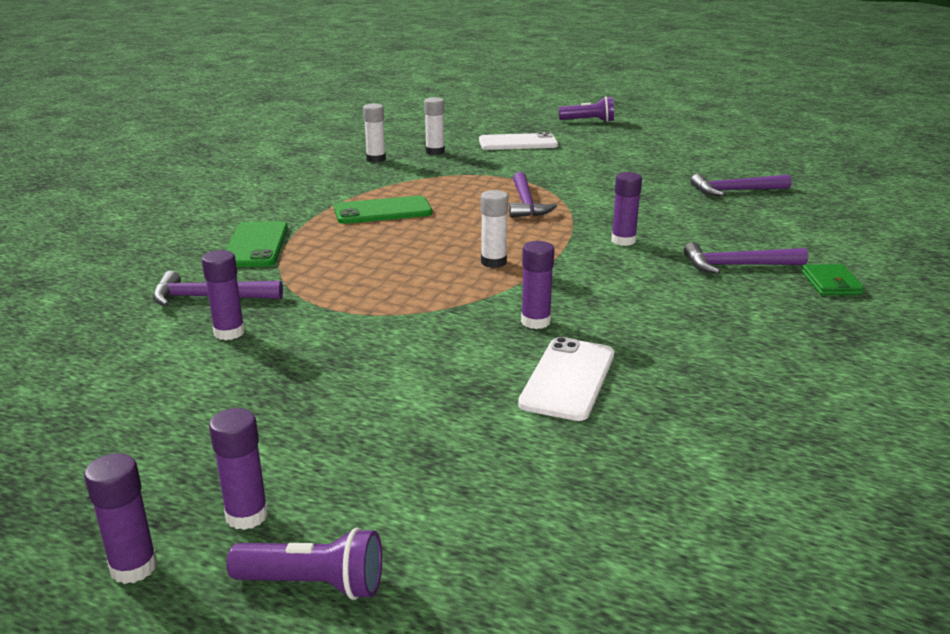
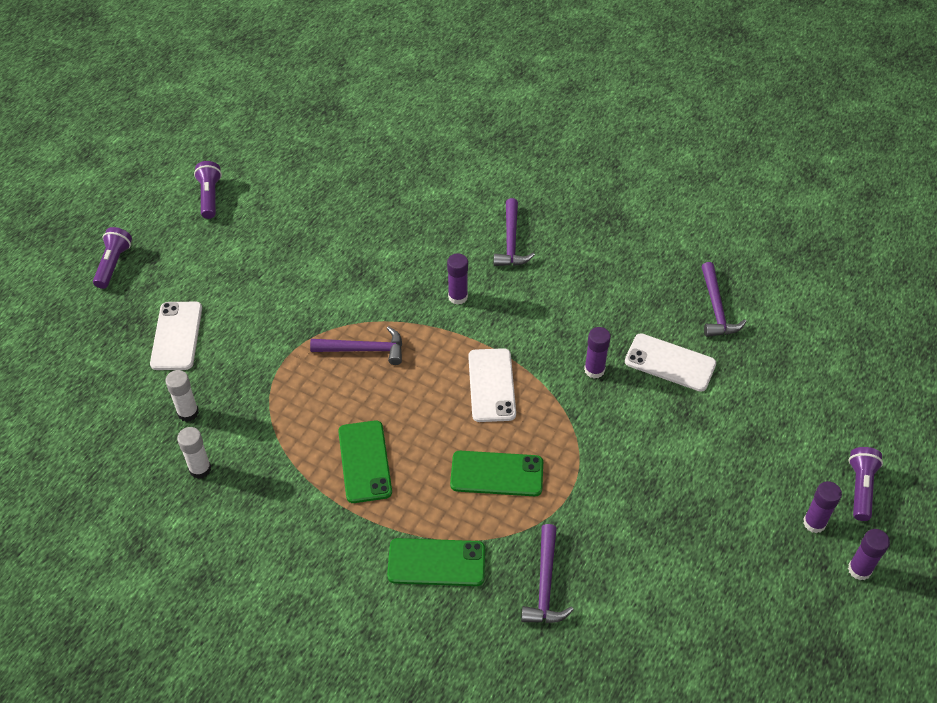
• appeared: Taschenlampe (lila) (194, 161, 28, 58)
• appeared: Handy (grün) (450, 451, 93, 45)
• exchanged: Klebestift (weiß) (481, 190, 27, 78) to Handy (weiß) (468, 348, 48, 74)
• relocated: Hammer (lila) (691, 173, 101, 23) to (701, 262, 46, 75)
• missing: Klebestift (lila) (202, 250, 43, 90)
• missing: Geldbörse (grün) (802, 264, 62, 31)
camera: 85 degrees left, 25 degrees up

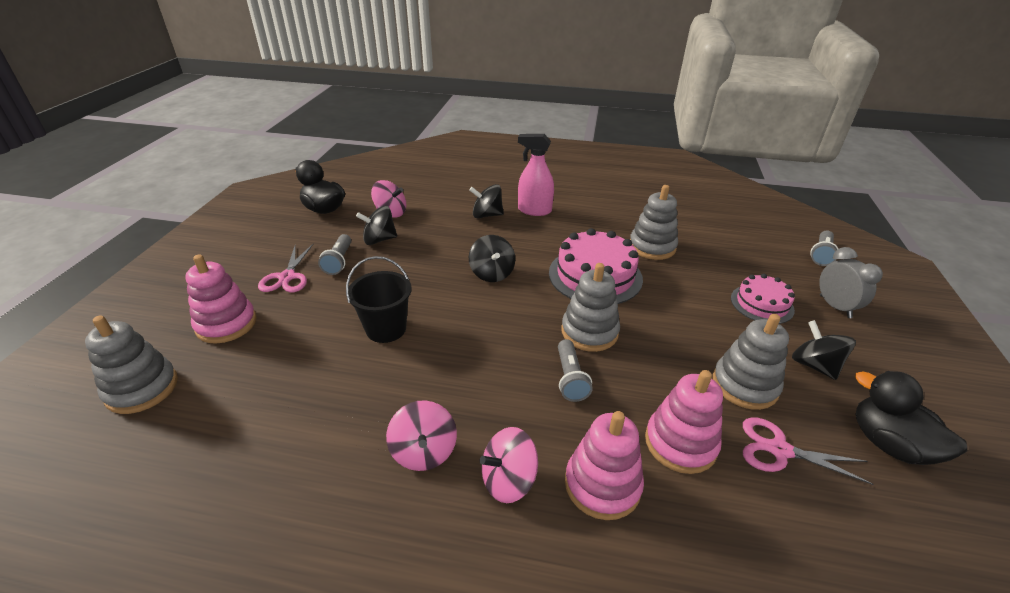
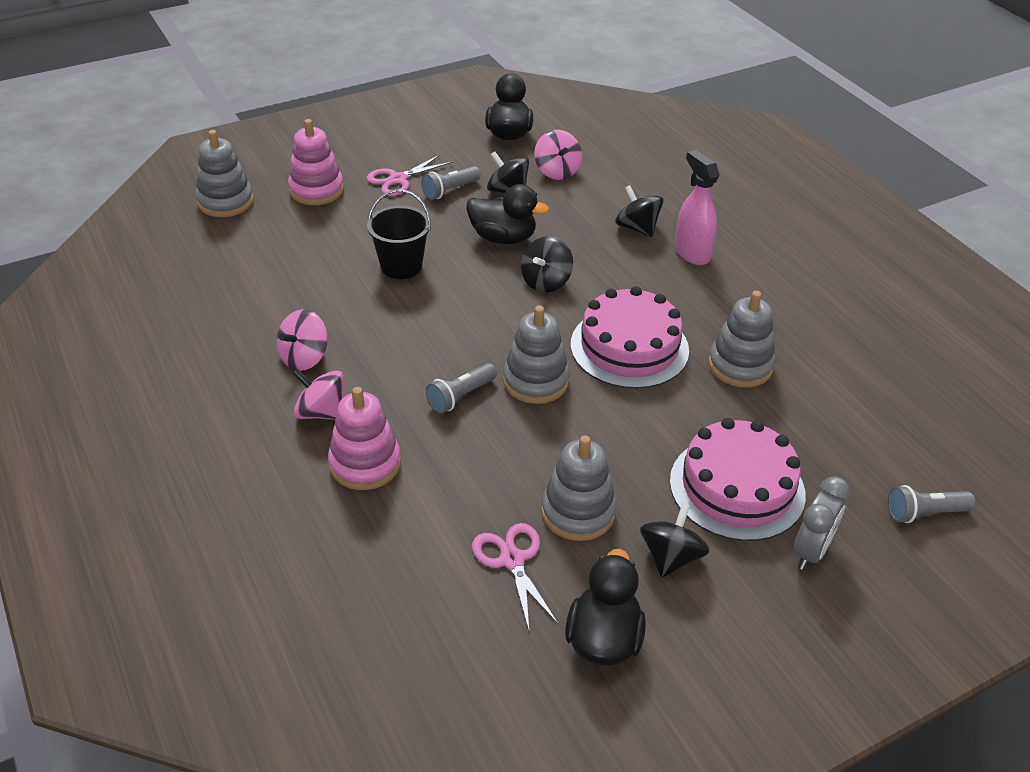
• appeared: Ente (schwarz) (466, 184, 83, 60)
• size: Kuchen (rosa) (731, 274, 64, 50) = (670, 418, 136, 123) x1.66
• missing: Stapelspielzeug (rosa) (645, 370, 78, 104)
camera: 50 degrees right, 5 degrees up

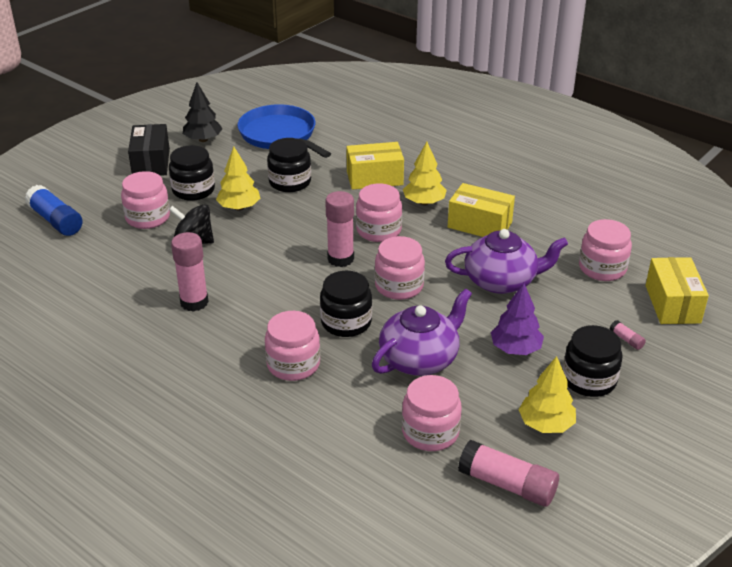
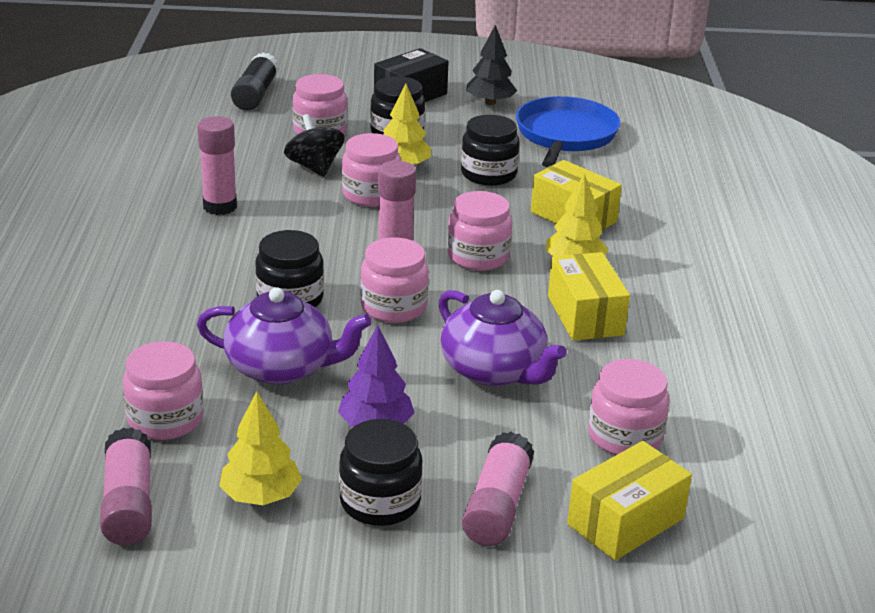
• colour: Klebestift (blau) (25, 185, 58, 51) to Klebestift (schwarz) (231, 52, 48, 58)
• relocated: Einmachglas (rosa) (265, 311, 55, 70) to (342, 133, 59, 74)
• size: Klebestift (rosa) (610, 320, 36, 30) = (462, 432, 72, 114) x2.24
camera: 50 degrees right, 5 degrees down

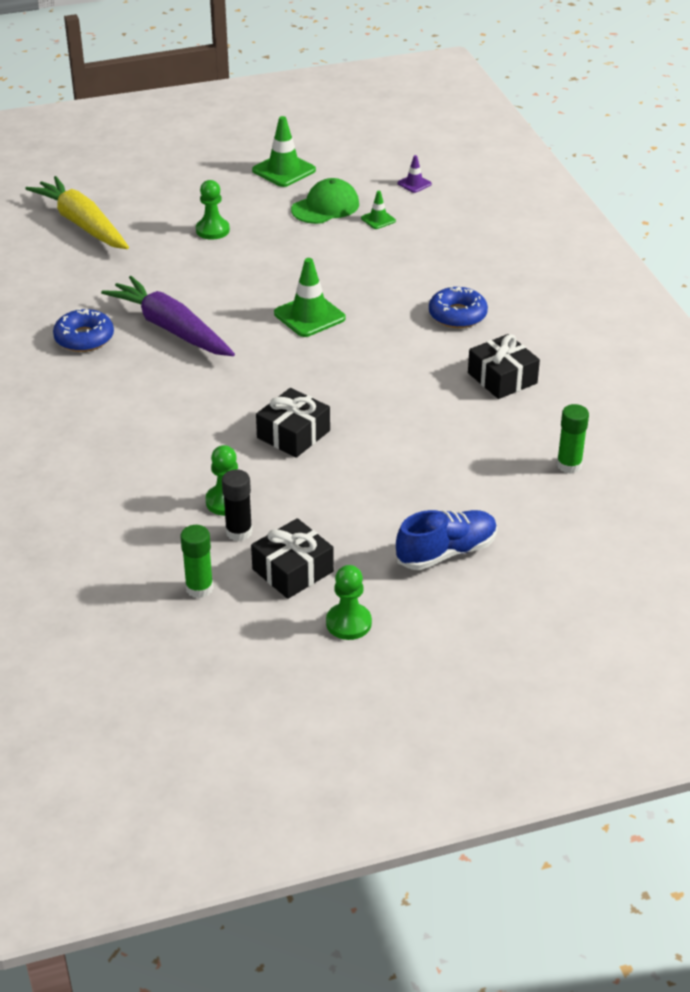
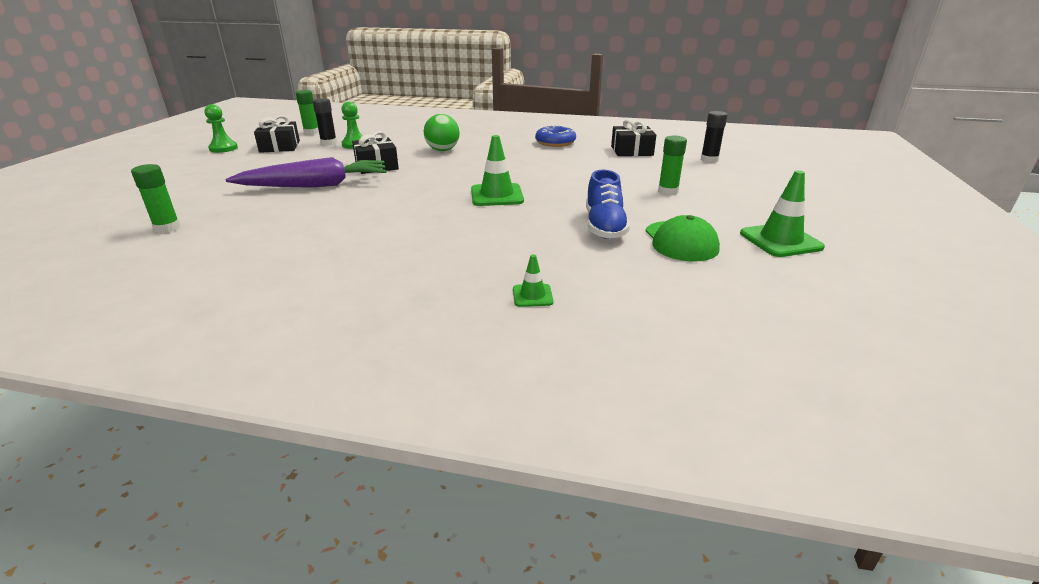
• relocated: Karotte (lila) (101, 276, 134, 80) to (225, 157, 162, 31)
• appeared: Ball (grün) (423, 114, 37, 37)
• relocated: Leitkegel (grün) (361, 191, 35, 38) to (513, 254, 40, 53)
• relocated: Schuh (blau) (396, 510, 101, 60) to (586, 170, 44, 69)
• relocated: Geschenk (schwarz) (468, 334, 72, 65) to (611, 119, 45, 37)
• exchanged: Bauer (grün) (196, 180, 34, 60) to Klebestift (grün) (658, 136, 29, 59)
• exchanged: Karotte (gelb) (25, 176, 104, 73) to Klebestift (schwarz) (701, 111, 26, 52)
• missing: Leitkegel (lila) (397, 155, 35, 38)
• missing: Donut (blau) (429, 286, 59, 42)
camera: 120 degrees right, 10 degrees down

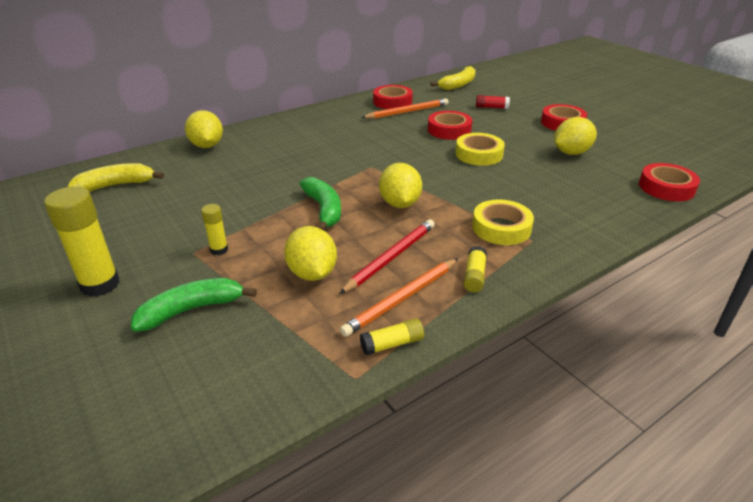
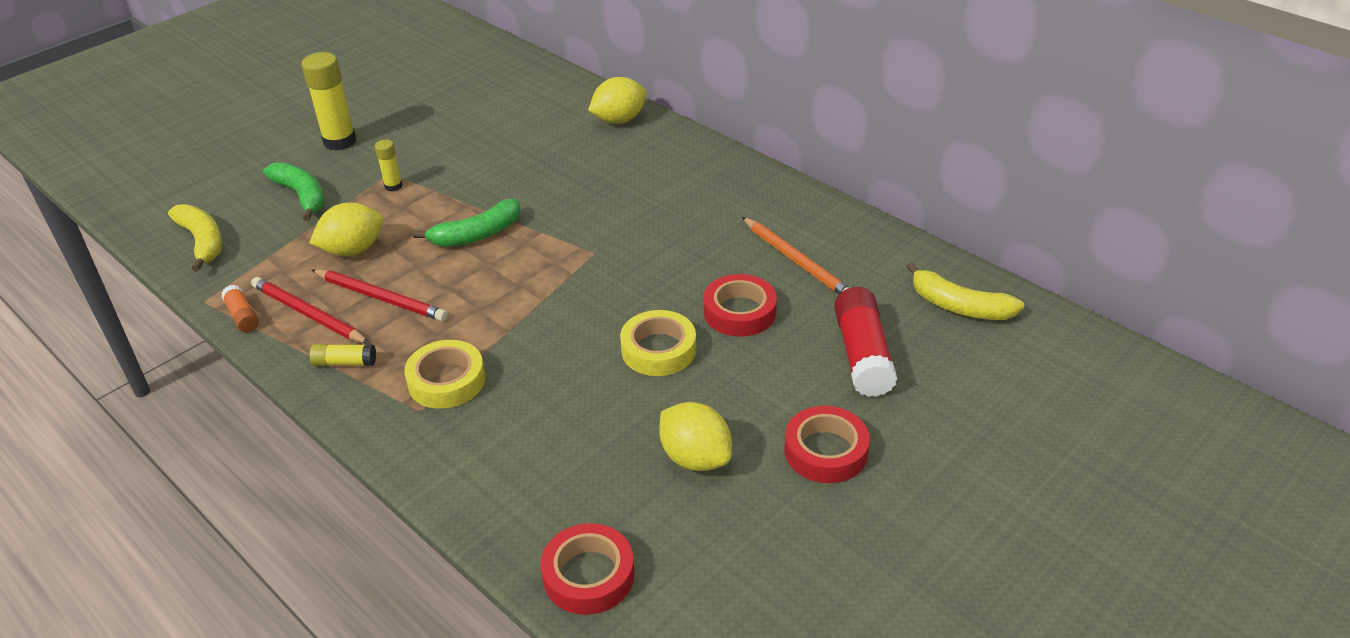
• relocated: Banane (gelb) (68, 163, 96, 29) to (168, 204, 54, 68)
• colour: Klebestift (gelb) (360, 318, 64, 37) to Klebestift (orange) (221, 285, 38, 48)
• colour: Bleistift (orange) (340, 258, 118, 79) to Bleistift (rot) (251, 277, 119, 67)
• size: Klebestift (rot) (476, 95, 34, 14) = (834, 287, 64, 110) x1.93
• missing: Klebeband (rot) (373, 85, 40, 24)
• missing: Zitrone (gelb) (379, 163, 43, 45)
camera: 80 degrees right, 5 degrees up

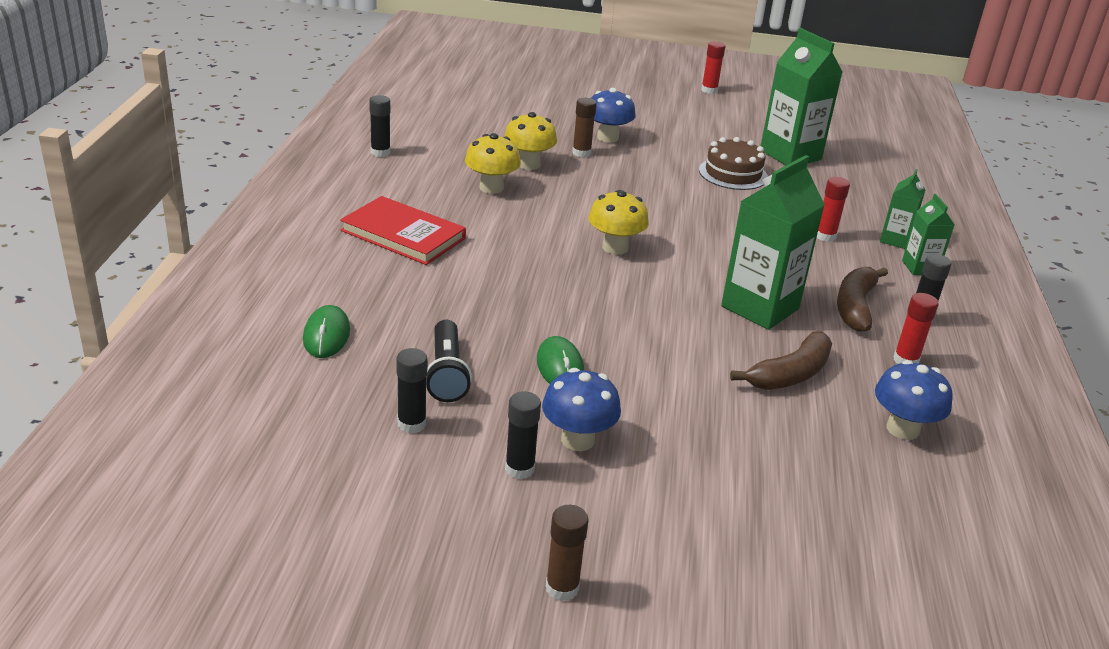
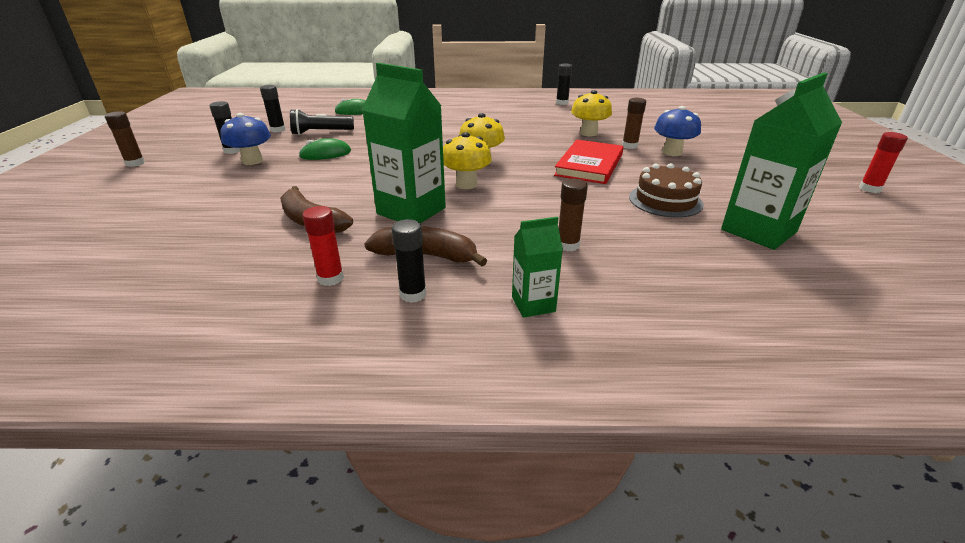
• relocated: Pilz (gelb) (465, 133, 56, 61) to (443, 132, 49, 57)
• relocated: Buch (rot) (340, 196, 126, 69) to (554, 139, 70, 45)
• colour: Klebestift (rot) (817, 177, 33, 65) to Klebestift (braun) (559, 178, 29, 73)
• missing: Pilz (blau) (875, 360, 78, 80)
• missing: Getränkekarton (grün) (880, 169, 45, 80)
camera: 85 degrees right, 0 degrees up

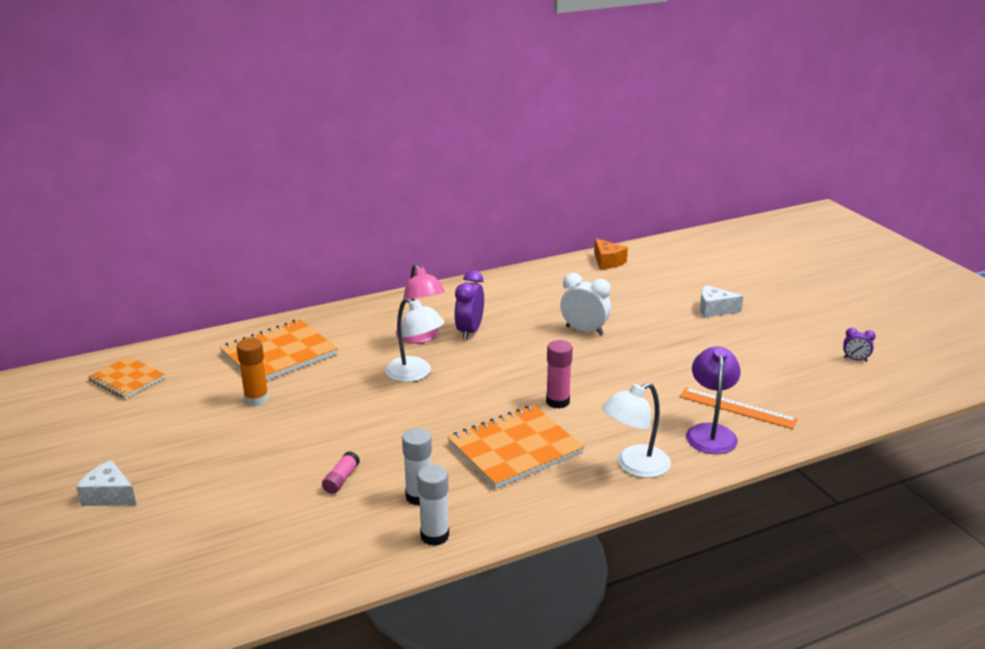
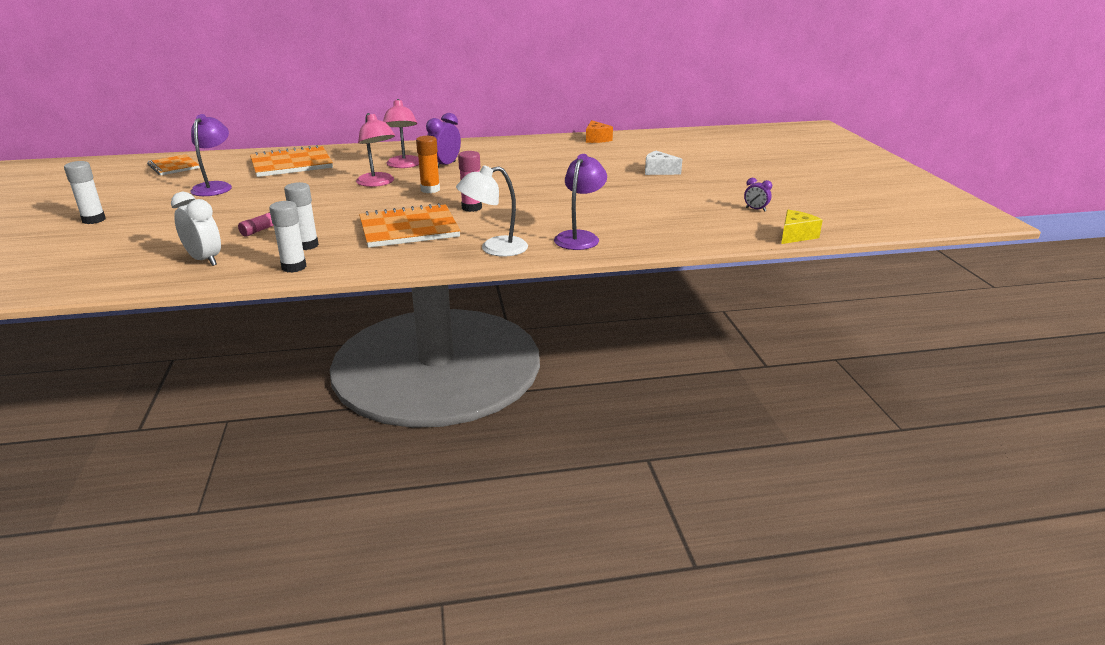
• exchanged: Käse (weiß) (76, 460, 61, 46) to Klebestift (weiß) (64, 161, 42, 63)
• relocated: Wecker (weiß) (560, 273, 51, 62) to (171, 192, 50, 74)
• appeared: Lampe (lila) (190, 114, 42, 82)
• colour: Lampe (weiß) (385, 298, 60, 84) to Lampe (rosa) (356, 113, 39, 74)
• relocated: Klebestift (orange) (237, 338, 32, 69) to (416, 136, 24, 57)
• appeared: Käse (gelb) (781, 210, 42, 34)
• missing: Lineal (orange) (679, 388, 119, 41)
camera: 15 degrees right, 0 degrees up

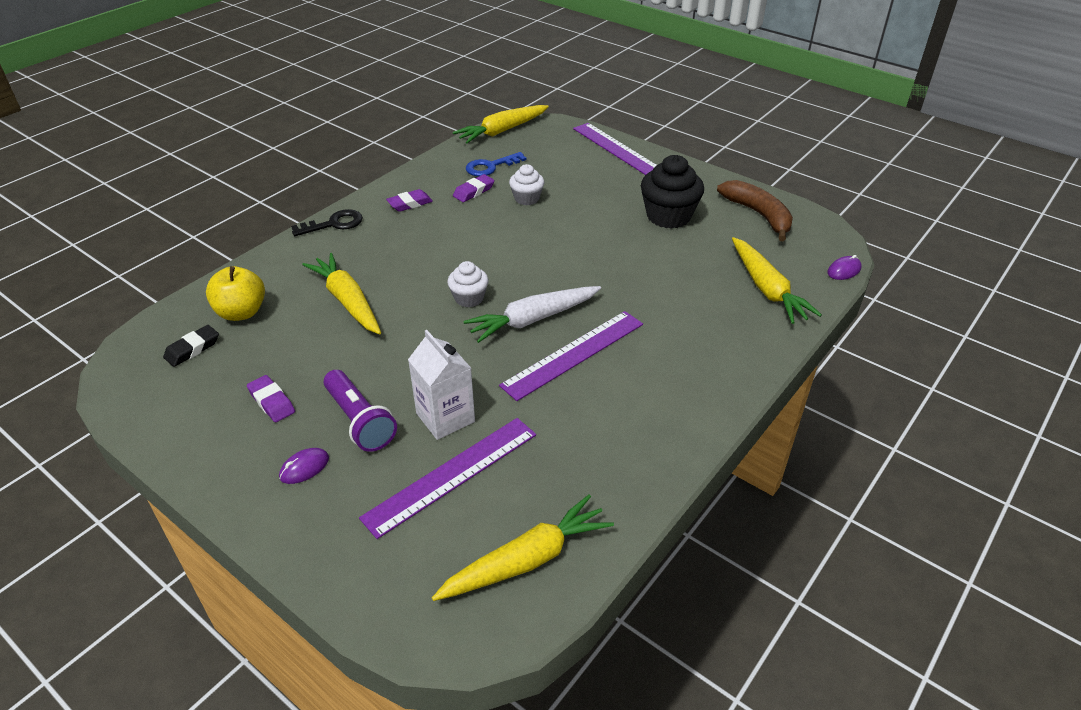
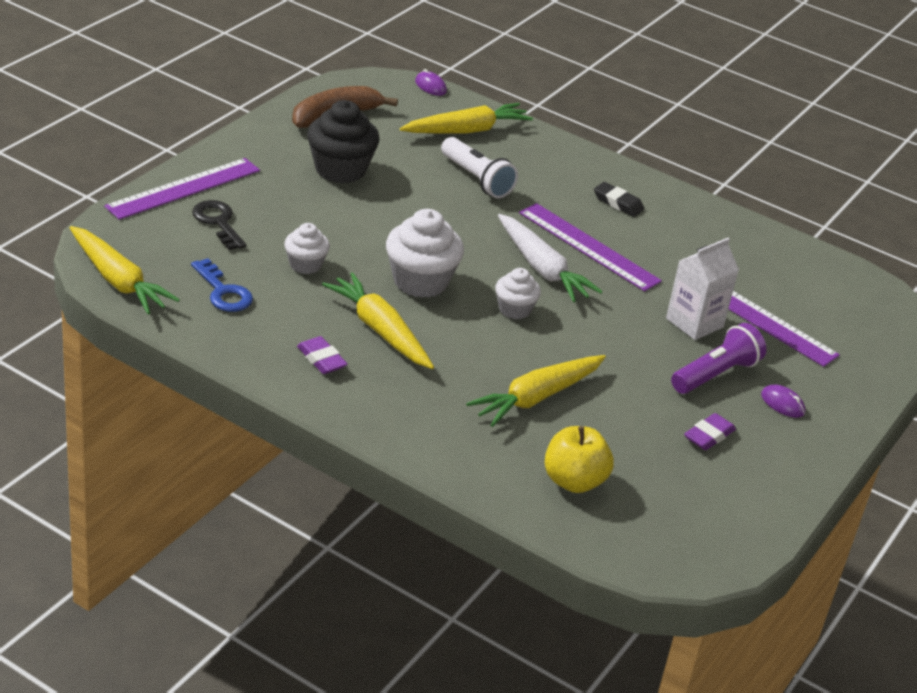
• relocated: Schlüssel (schwarz) (291, 209, 72, 27) to (192, 200, 54, 50)
• relocated: Karotte (gelb) (432, 495, 182, 106) to (322, 273, 112, 96)
• appeared: Muffin (weiß) (386, 209, 78, 89)
• appeared: Taschenlampe (weiß) (441, 137, 77, 61)
• relocated: Radiergummi (schwarz) (163, 325, 56, 42) to (594, 182, 50, 35)
• missing: Radiergummi (lila) (453, 174, 41, 28)
camera: 100 degrees left, 5 degrees down

